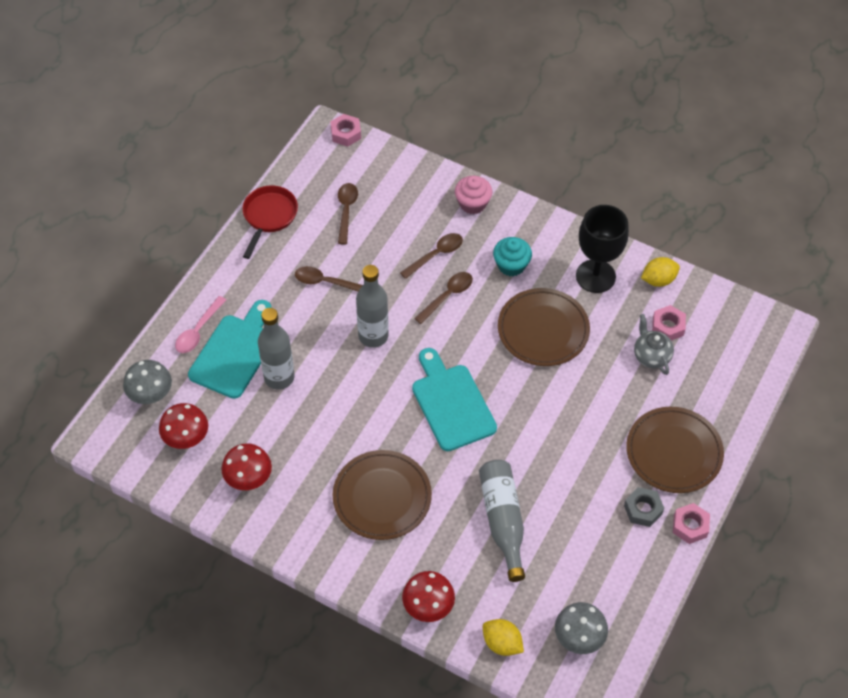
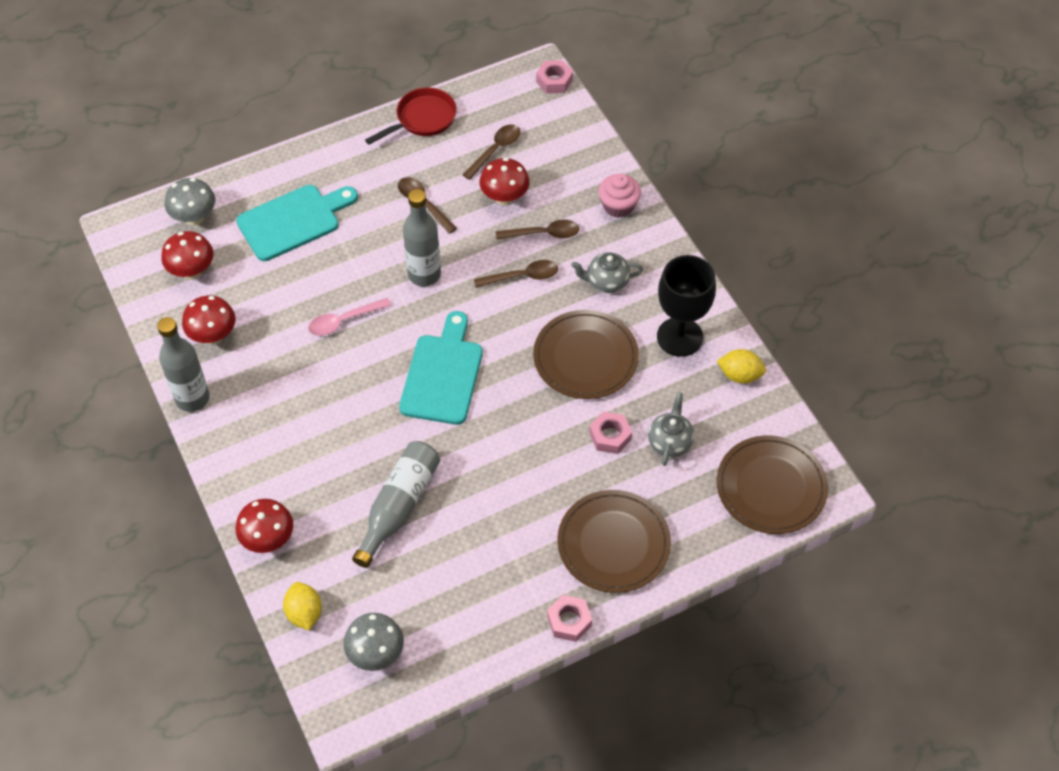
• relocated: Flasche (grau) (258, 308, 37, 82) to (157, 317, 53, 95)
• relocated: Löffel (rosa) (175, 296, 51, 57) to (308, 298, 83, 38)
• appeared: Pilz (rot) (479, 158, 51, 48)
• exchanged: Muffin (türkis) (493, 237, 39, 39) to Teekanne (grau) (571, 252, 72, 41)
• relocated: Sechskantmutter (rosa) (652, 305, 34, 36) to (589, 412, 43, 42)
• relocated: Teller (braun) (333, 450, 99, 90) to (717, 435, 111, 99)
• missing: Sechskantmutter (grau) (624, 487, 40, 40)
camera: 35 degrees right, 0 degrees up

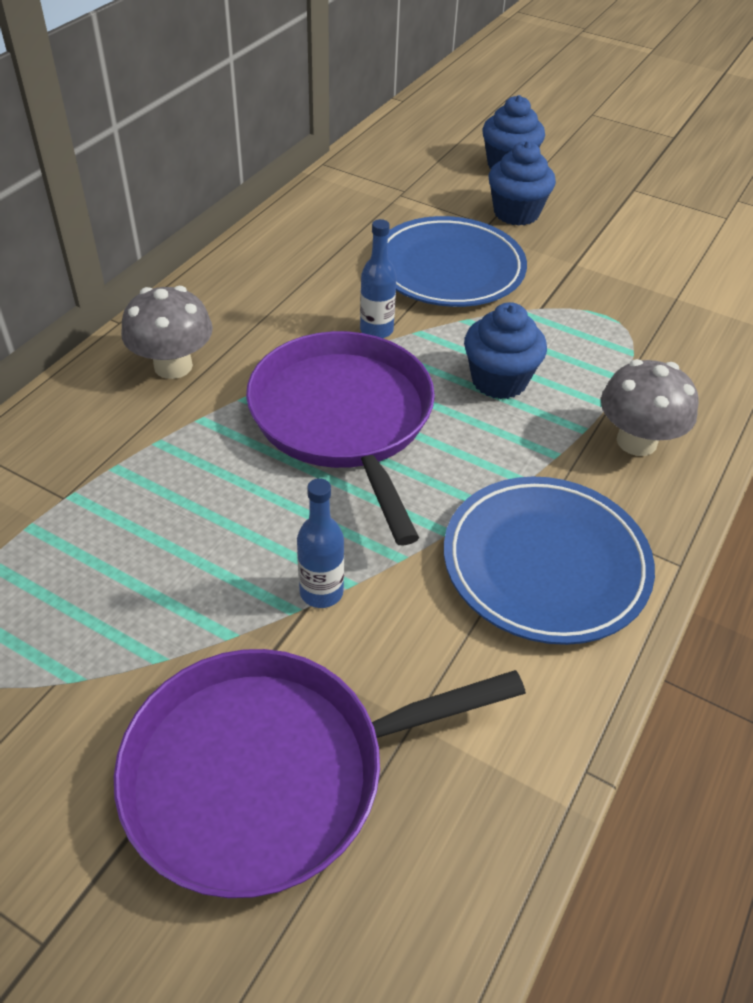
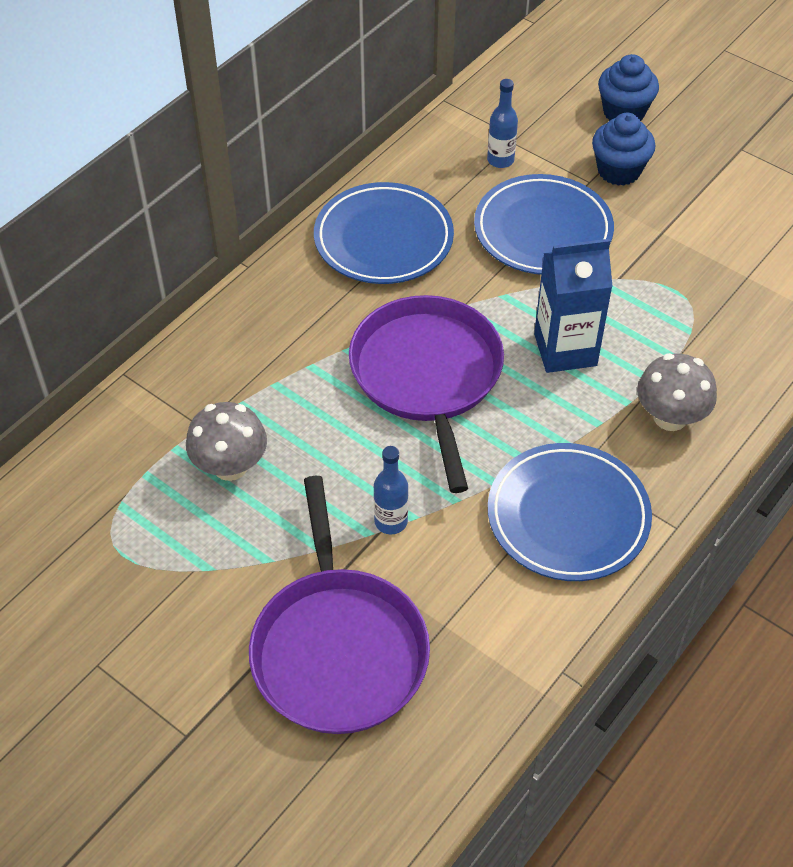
• relocated: Pilz (grau) (121, 286, 92, 93) to (186, 402, 81, 79)
• spun: Pfanne (lila) (114, 649, 412, 249) = (249, 476, 181, 258) 90 degrees counterclockwise
• appeared: Teller (blau) (314, 182, 140, 102)
• relocated: Flasche (blau) (360, 219, 36, 119) to (487, 79, 31, 89)
• exchanged: Muffin (blau) (464, 302, 83, 97) to Getränkekarton (blau) (534, 239, 79, 134)
camera: 10 degrees right, 5 degrees up

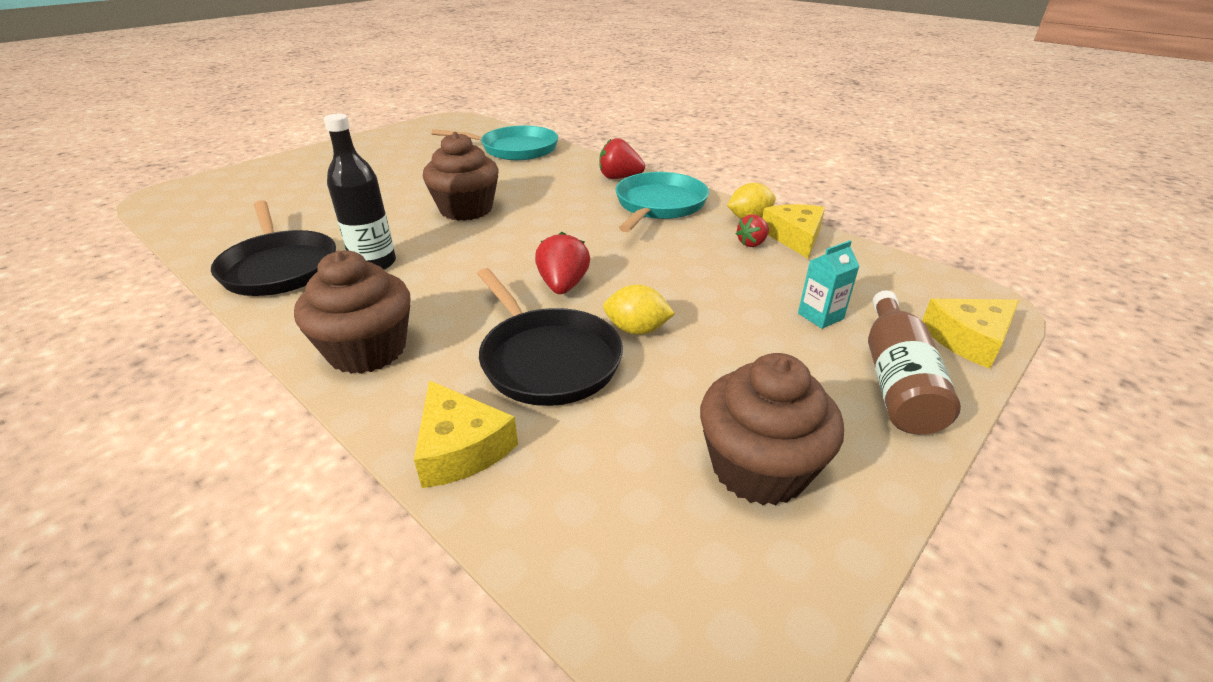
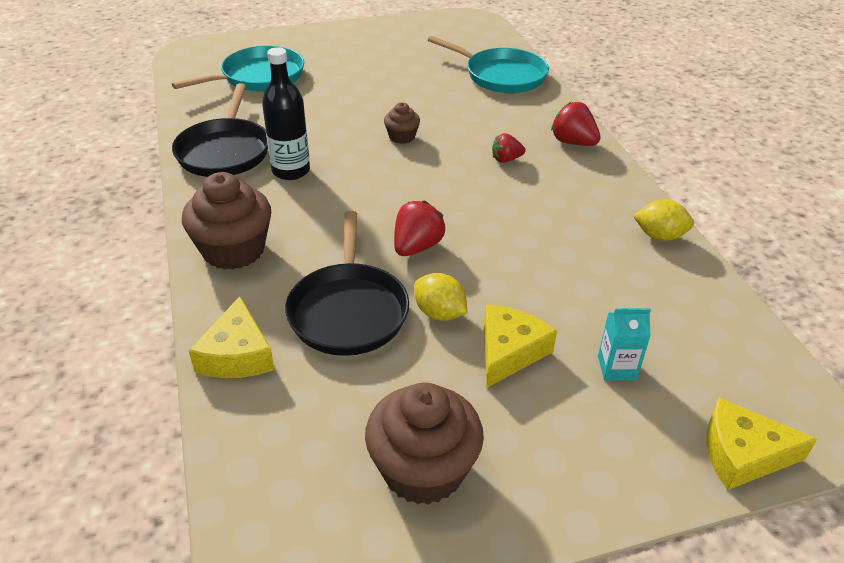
• relocated: Pfanne (türkis) (615, 172, 94, 60) to (172, 46, 132, 45)
• size: Muffin (braun) (423, 132, 76, 89) = (384, 102, 36, 42) x0.51
• relocated: Käse (gelb) (762, 204, 63, 55) to (484, 304, 73, 84)
• relocated: Erdbeere (rot) (736, 214, 33, 33) to (492, 133, 33, 30)
• missing: Flasche (braun) (868, 290, 93, 144)
camera: 30 degrees right, 5 degrees up

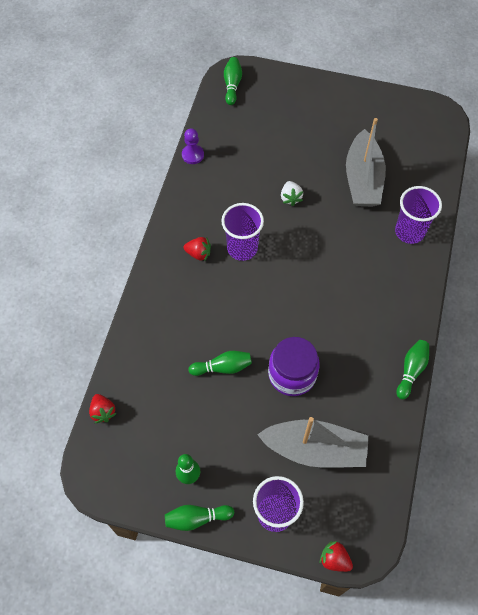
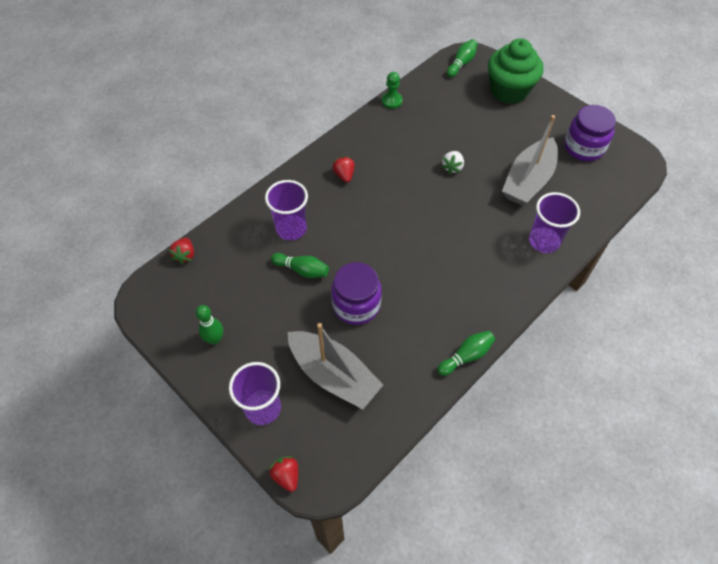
• relocated: Becher (lila) (221, 203, 43, 58) to (265, 180, 43, 60)
• spun: Erdbeere (rot) (184, 237, 27, 24) = (333, 156, 22, 27) 150 degrees counterclockwise
• colour: Bauer (lila) (182, 128, 22, 36) to Bauer (grün) (382, 72, 21, 37)
• appeared: Muffin (grün) (488, 39, 56, 65)
• appeared: Einmachglas (lila) (564, 105, 52, 56)
• missing: Bowlingkegel (grün) (165, 505, 69, 26)
camera: 30 degrees right, 5 degrees down

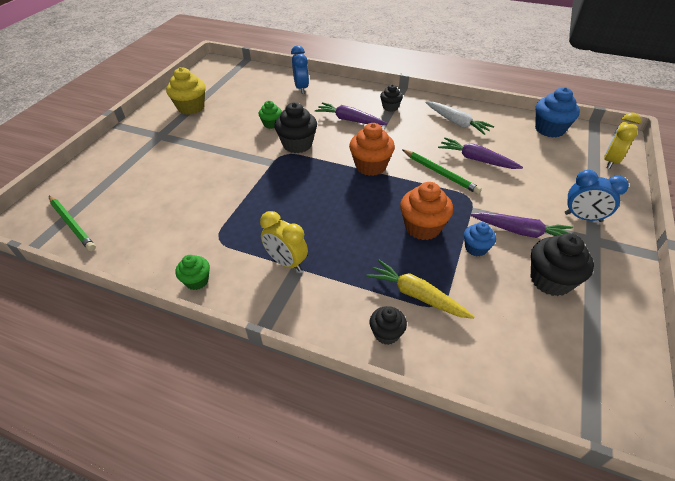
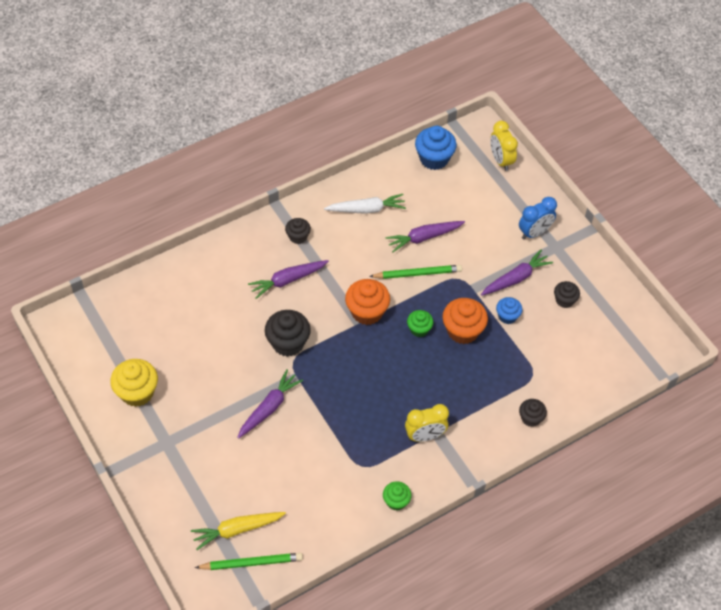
• relocated: Karotte (gelb) (366, 260, 109, 59) to (191, 512, 95, 38)
• appeared: Karotte (lila) (237, 370, 66, 69)
• relocated: Muffin (grün) (259, 101, 23, 28) to (407, 310, 27, 27)
• size: Muffin (schwarz) (531, 233, 63, 63) = (554, 281, 26, 27) x0.59
• missing: Wecker (blau) (291, 46, 18, 48)
camera: 55 degrees left, 10 degrees up

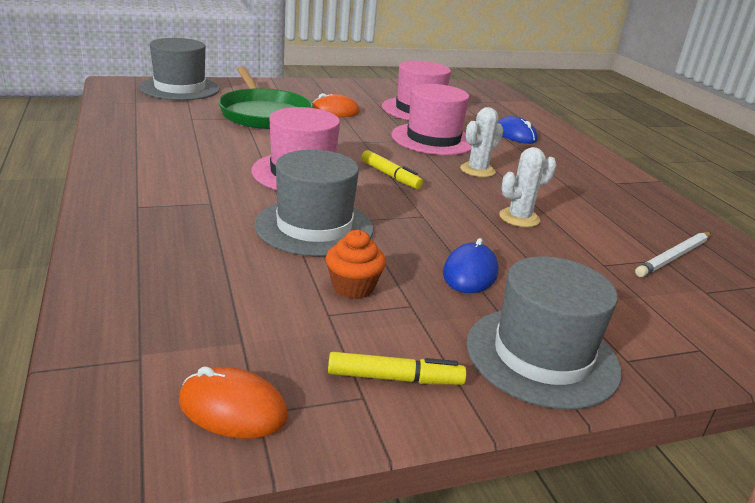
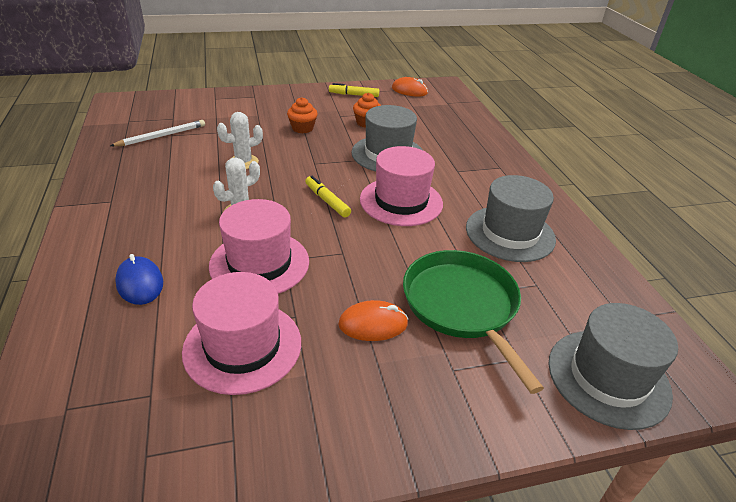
• exchanged: Computermaus (blau) (443, 238, 56, 55) to Muffin (orange) (287, 97, 31, 36)
• relocated: Hut (grau) (467, 256, 155, 153) to (466, 175, 90, 87)
camera: 175 degrees left, 10 degrees up

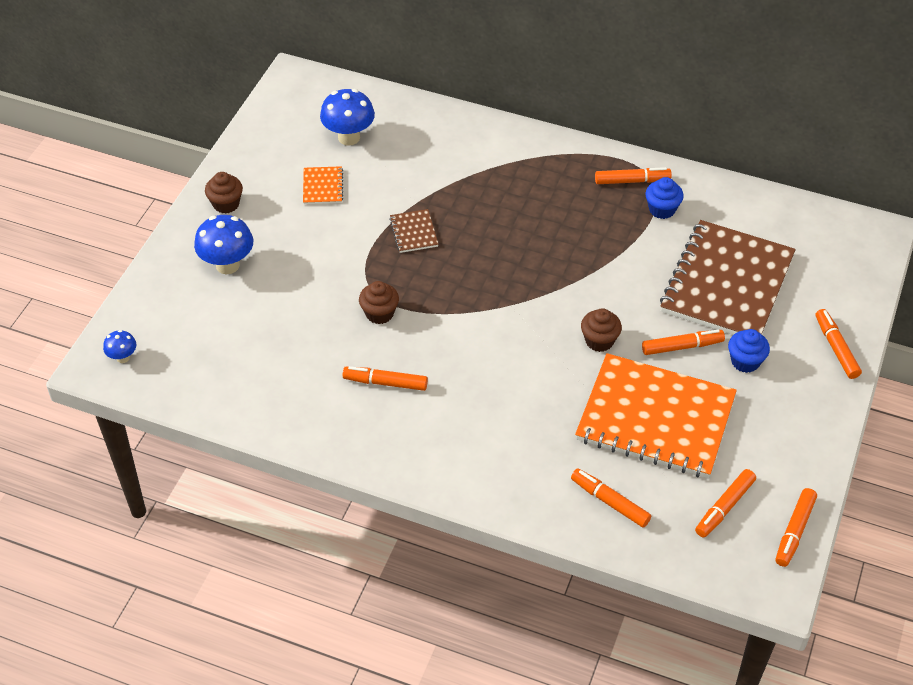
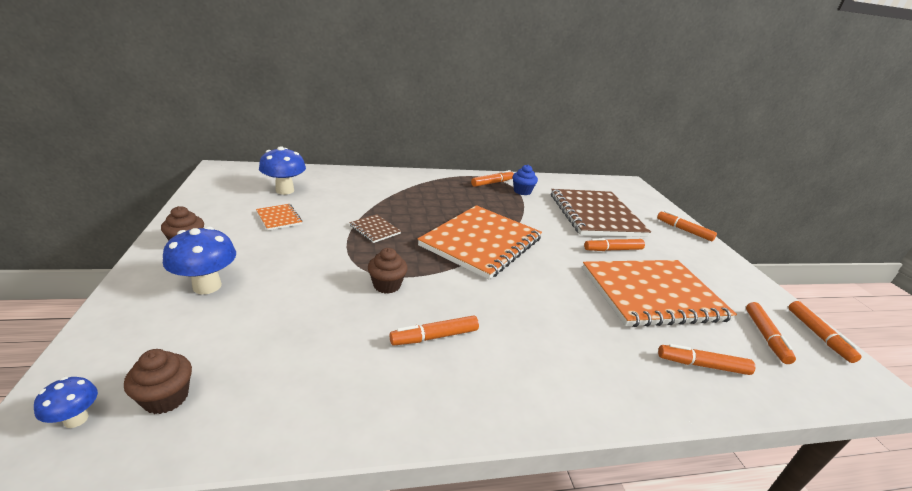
• relocated: Muffin (braun) (581, 308, 41, 44) to (124, 349, 68, 65)
• appeared: Notizbuch (orange) (418, 205, 124, 74)
• spun: Filzstift (orange) (642, 329, 83, 26) = (584, 238, 61, 13) 150 degrees counterclockwise
• missing: Muffin (blau) (728, 329, 42, 44)
camera: 35 degrees left, 20 degrees down

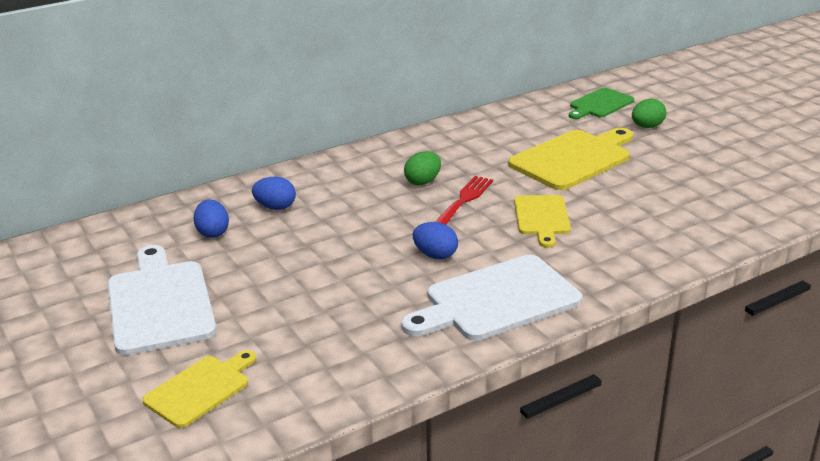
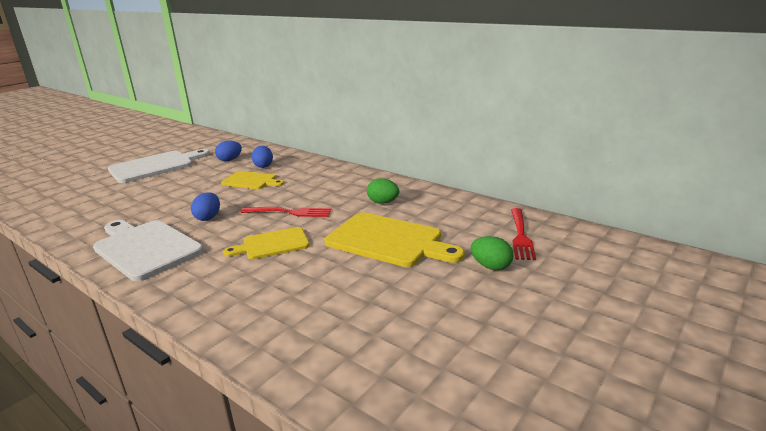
• relocated: Schneidebrett (gelb) (142, 350, 114, 78) to (221, 171, 63, 18)
• relocated: Ei (grün) (404, 151, 37, 34) to (367, 178, 32, 26)
• exchanged: Schneidebrett (grün) (569, 88, 66, 31) to Gabel (rot) (511, 208, 25, 52)
camera: 70 degrees right, 5 degrees down

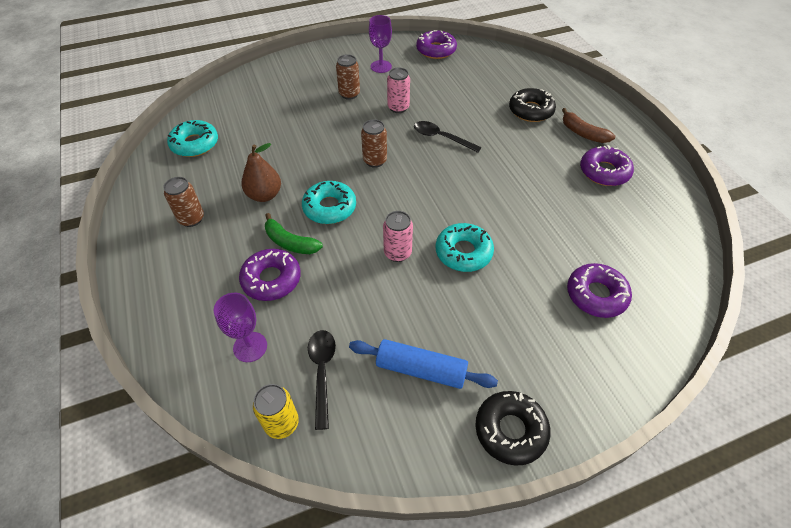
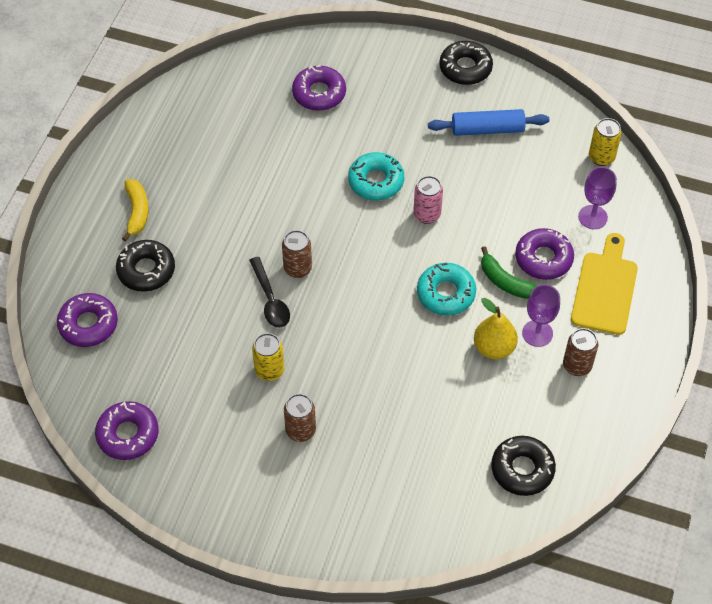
• relocated: Donut (lila) (580, 145, 54, 41) to (57, 293, 61, 54)
• colour: Banane (braun) (562, 108, 53, 35) to Banane (gelb) (122, 179, 27, 63)
• colour: Dose (rosa) (387, 68, 23, 45) to Dose (gelb) (252, 333, 32, 48)
• relocated: Dose (braun) (361, 119, 26, 49) to (282, 230, 30, 48)
• spun: Nudelholz (blau) (349, 339, 149, 50) = (428, 109, 121, 27) 60 degrees counterclockwise
• colour: Birne (braun) (242, 143, 39, 59) to Birne (gelb) (474, 298, 44, 61)
• spun: Banane (grün) (265, 213, 58, 41) = (481, 246, 55, 53) 150 degrees clockwise
• colour: Donut (türkis) (167, 120, 51, 37) to Donut (schwarz) (491, 436, 65, 60)
• relocated: Kelch (lila) (369, 15, 23, 58) to (522, 284, 38, 63)
• appeared: Schneidebrett (gelb) (571, 233, 67, 102)
• missing: Löffel (schwarz) (308, 330, 28, 100)
camera: 140 degrees left, 5 degrees up

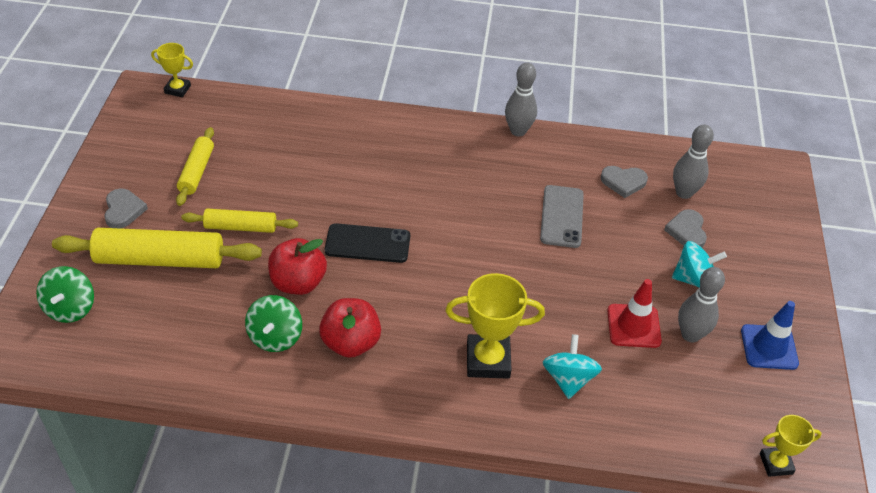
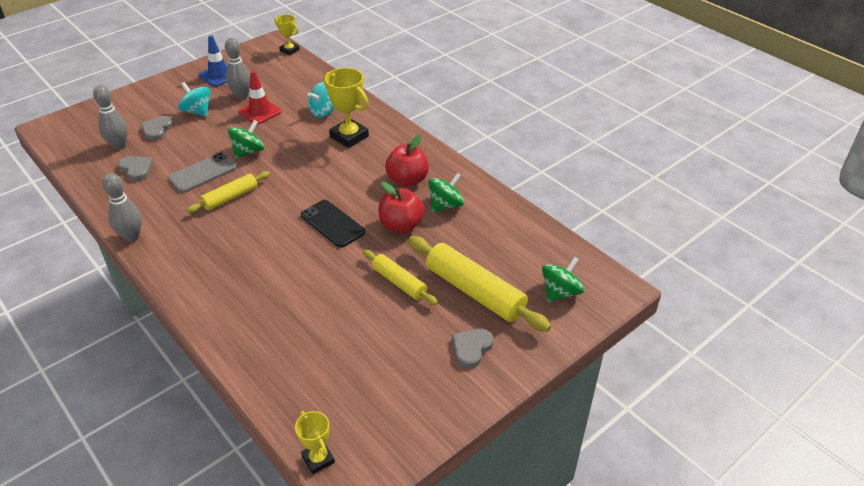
• spun: Herz (grau) (664, 209, 43, 38) = (141, 116, 32, 25) 150 degrees clockwise
• relocated: Nudelholz (gelb) (176, 127, 38, 79) to (186, 171, 84, 42)
• appeared: Kreisel (grün) (228, 120, 36, 39)
camera: 135 degrees left, 5 degrees down

